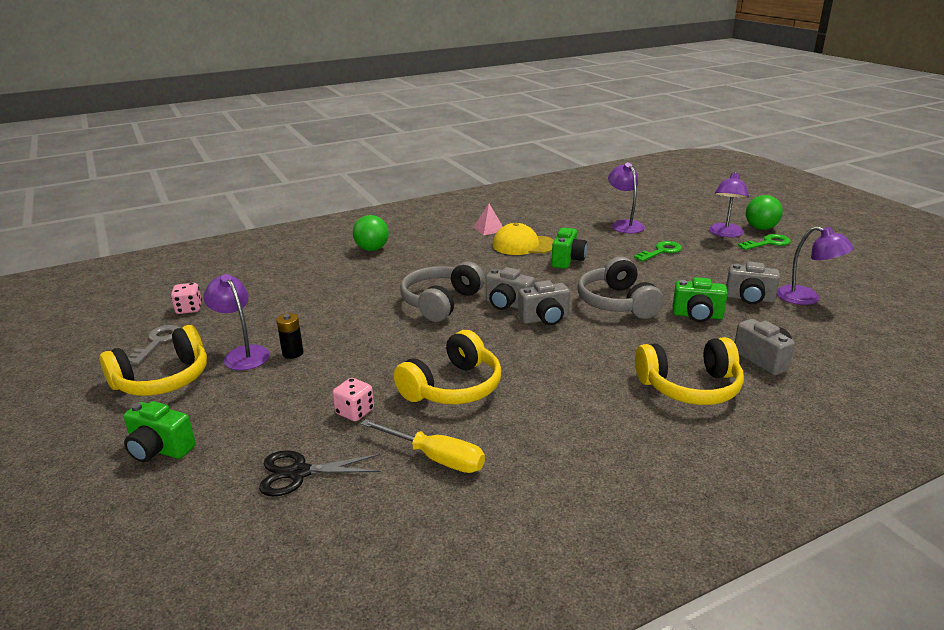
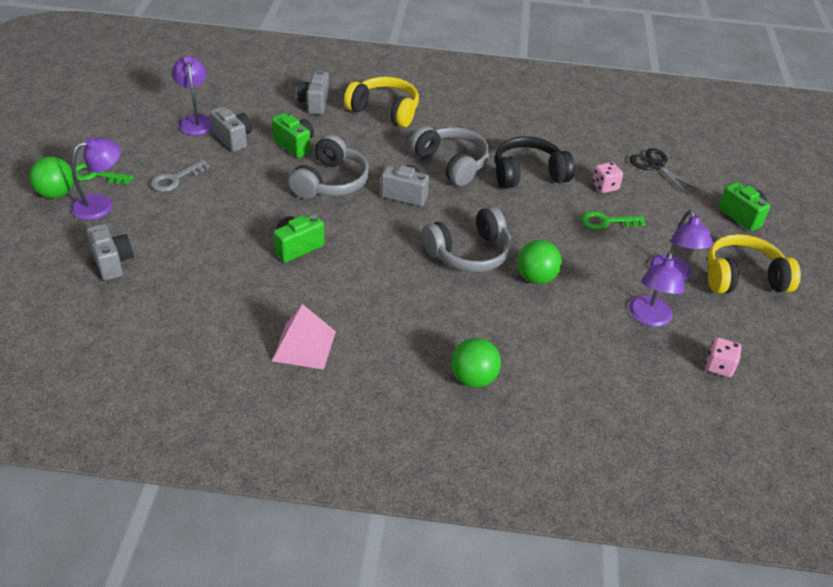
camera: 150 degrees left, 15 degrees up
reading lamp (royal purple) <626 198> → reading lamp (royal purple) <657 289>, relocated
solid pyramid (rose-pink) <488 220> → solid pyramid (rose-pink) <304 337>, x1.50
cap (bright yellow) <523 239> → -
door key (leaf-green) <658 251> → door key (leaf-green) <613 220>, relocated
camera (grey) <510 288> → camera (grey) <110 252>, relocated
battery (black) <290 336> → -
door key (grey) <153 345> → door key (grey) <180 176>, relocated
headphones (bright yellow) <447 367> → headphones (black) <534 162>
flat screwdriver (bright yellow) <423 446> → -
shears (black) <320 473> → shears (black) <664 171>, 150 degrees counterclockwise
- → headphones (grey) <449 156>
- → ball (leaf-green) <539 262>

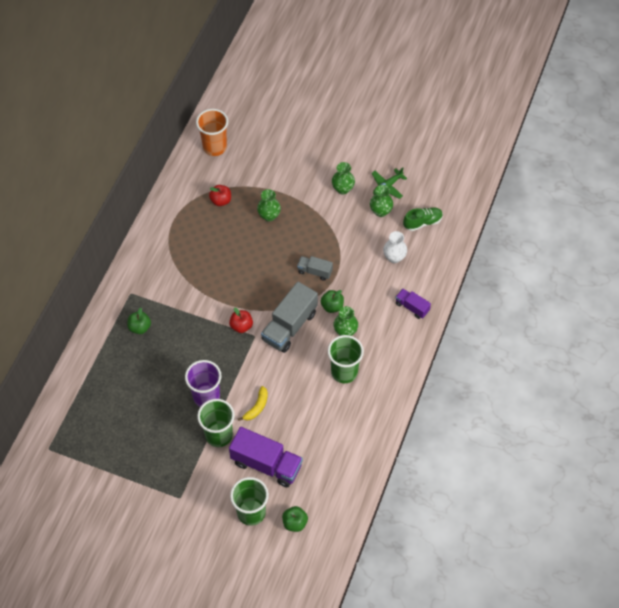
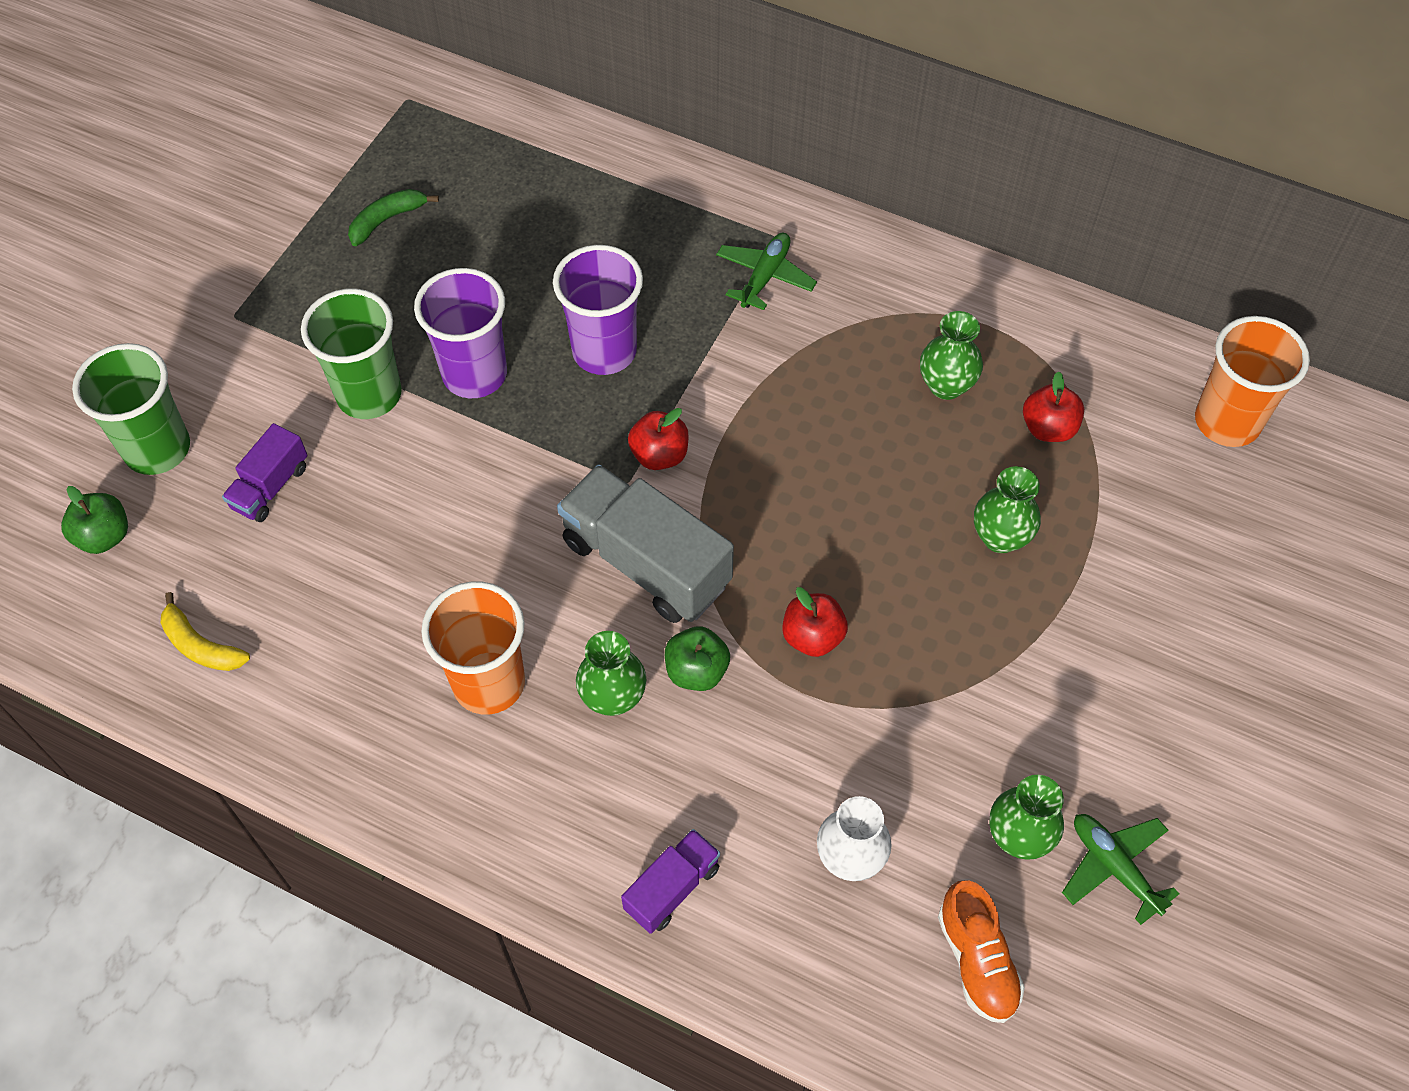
camera: 95 degrees right, 0 degrees up
tall vase (leaf-green) <343 178> → tall vase (leaf-green) <951 355>, relocated
lace-up shoe (leaf-green) <423 219> → lace-up shoe (bright orange) <981 951>
lorry (grey) <315 268> → toy apple (crimson) <815 622>
toy apple (leaf-green) <139 321> → -
tumbler (leaf-green) <346 359> → tumbler (bright orange) <473 648>
banana (bright yellow) <253 403> → banana (bright yellow) <205 631>, relocated
lorry (royal purple) <266 457> → lorry (royal purple) <265 472>, x0.53
- → banana (leaf-green) <393 217>
- → plane (leaf-green) <766 271>
- → tumbler (royal purple) <598 310>

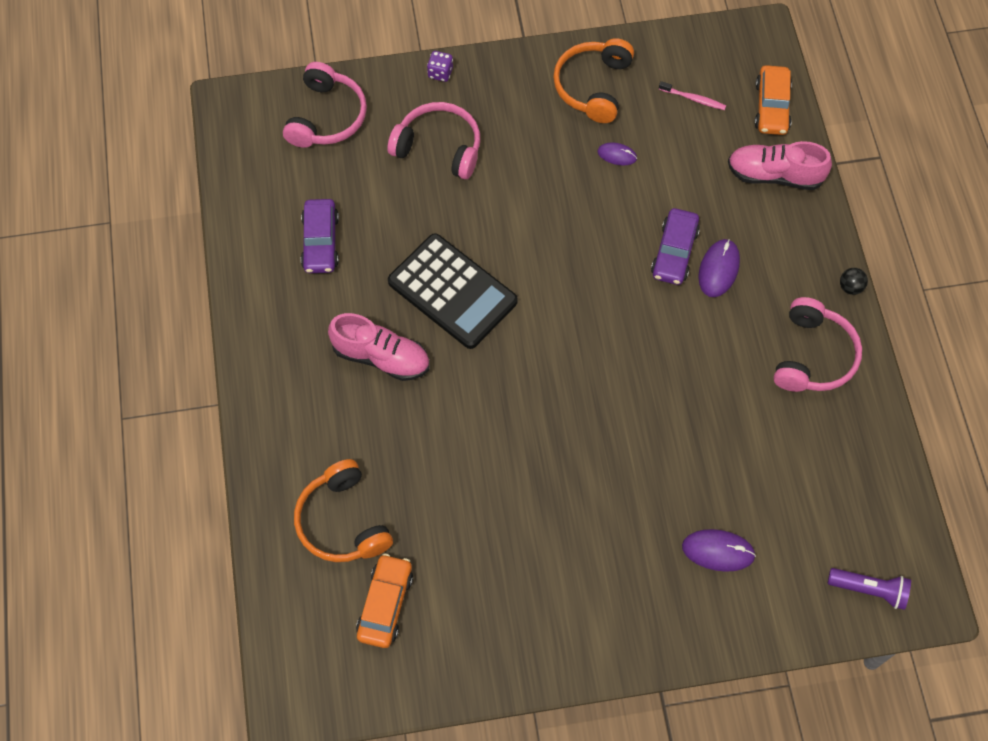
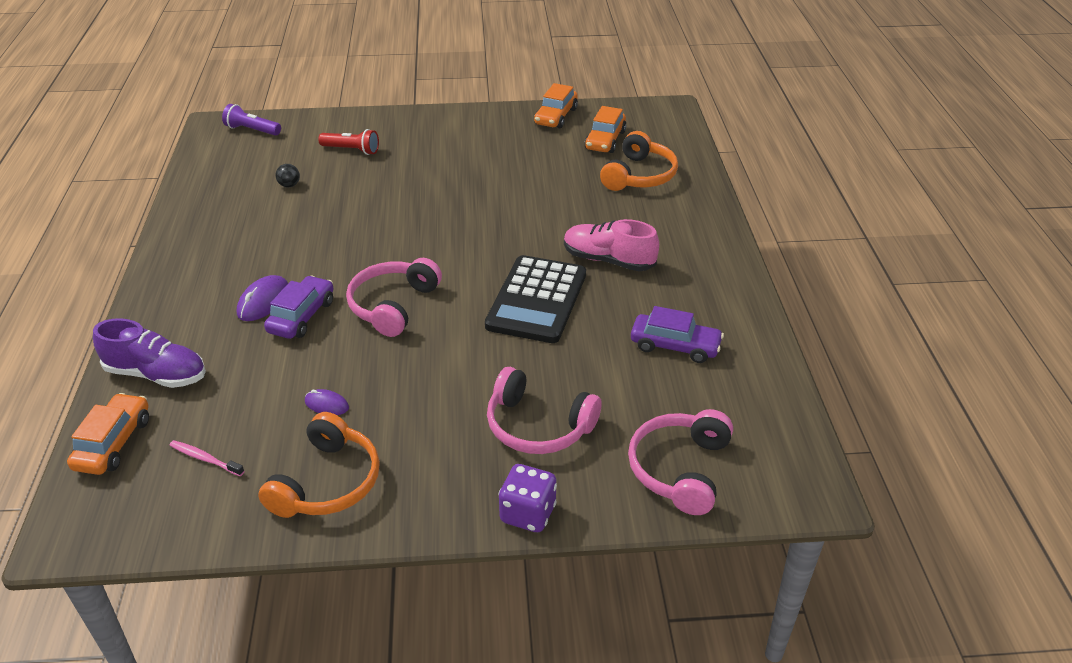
camera: 175 degrees left, 25 degrees down
dice (royal purple) <440 66> → dice (royal purple) <528 498>, x1.57
lace-up shoe (rose-pink) <780 165> → lace-up shoe (royal purple) <149 353>
automobile (royal purple) <320 236> → automobile (royal purple) <677 334>, 105 degrees clockwise
calculator (black) <453 291> → calculator (black) <535 299>, 120 degrees counterclockwise
ball (black) <854 281> → ball (black) <287 176>, relocated
headphones (rose-pink) <817 344> → headphones (rose-pink) <394 297>, relocated
headphones (bright orange) <343 510> → headphones (bright orange) <639 161>, 45 degrees clockwise
mouse (royal purple) <719 550> → pocket torch (crimson) <348 142>
- → automobile (bright orange) <556 105>

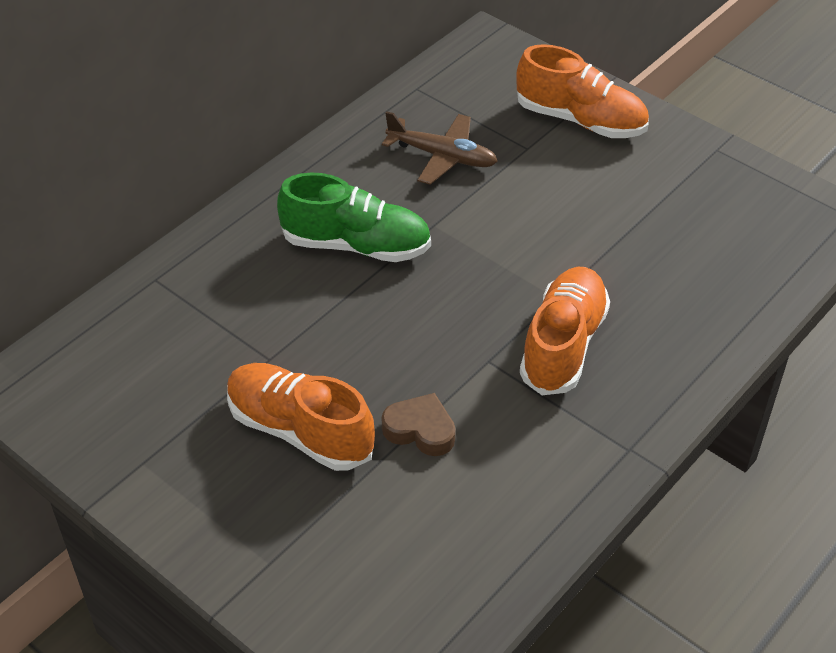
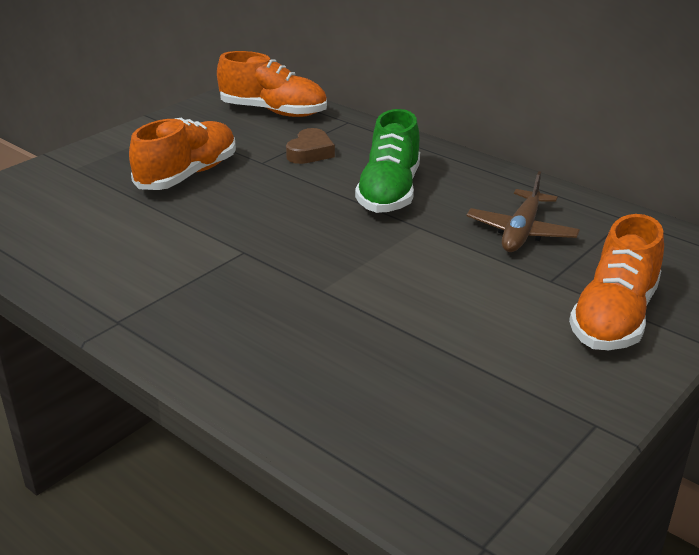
camera: 90 degrees right, 15 degrees down
lace-up shoe (bright orange) <565 331> → lace-up shoe (bright orange) <272 84>, relocated
love heart (brown) <419 424> → love heart (brown) <310 146>, relocated

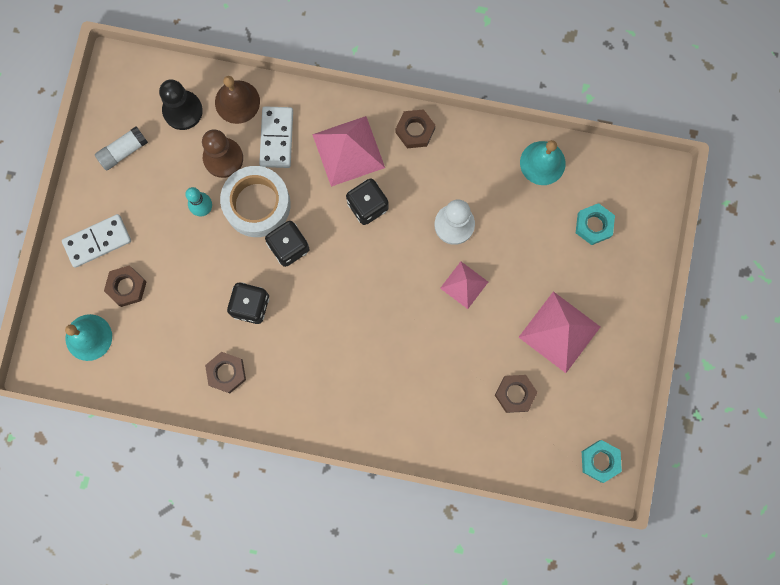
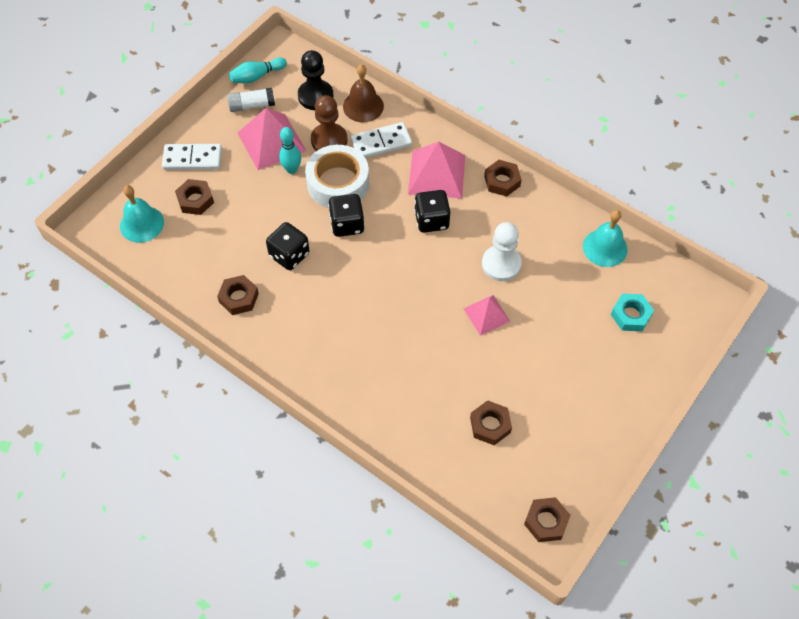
camera: 25 degrees right, 20 degrees down
domino tile (pure white) <276 137> → domino tile (pure white) <381 140>, 45 degrees clockwise
solid pyramid (rose-pink) <559 332> → solid pyramid (rose-pink) <272 139>, relocated
hex nut (teal) <602 461> → hex nut (brown) <547 519>
- → tenpin (teal) <258 70>

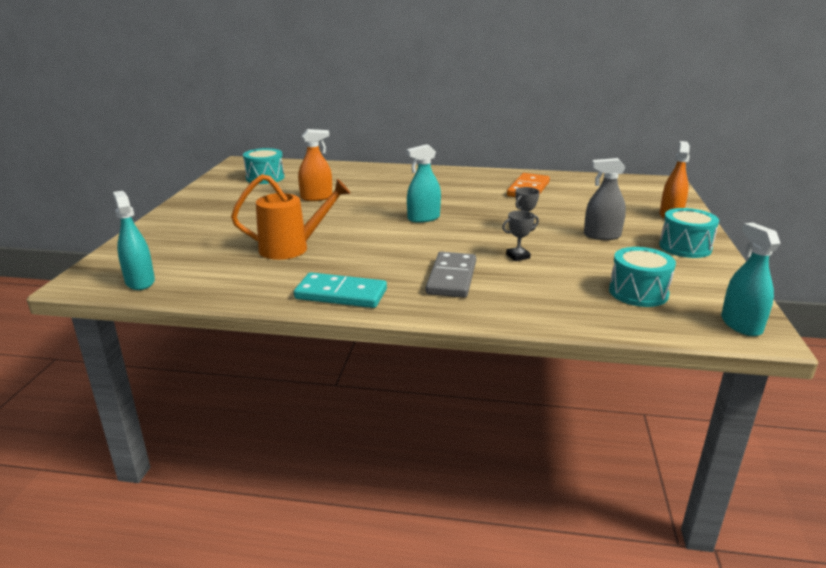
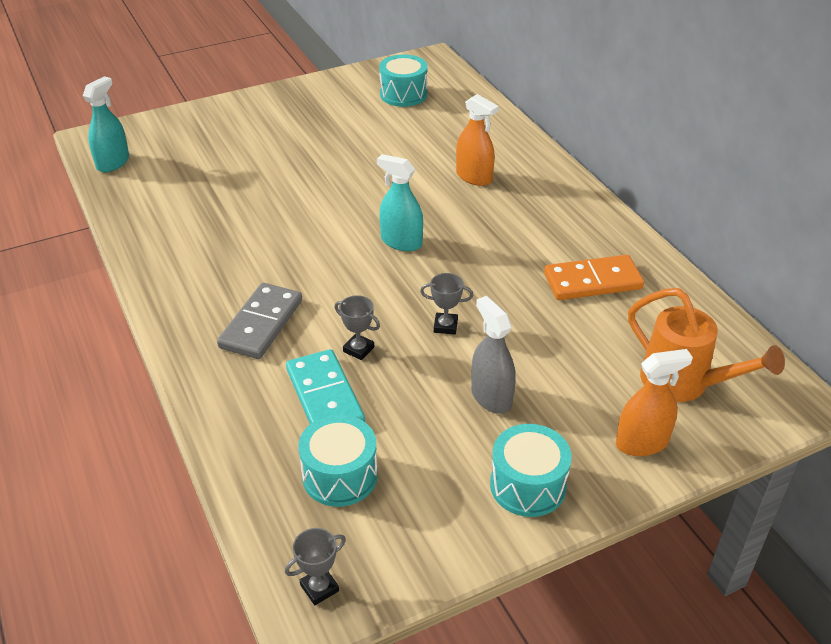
camera: 55 degrees right, 15 degrees up
spray cleaner (bright orange) <315 165> → spray cleaner (bright orange) <477 140>, relocated
sprinkling can (bright orange) <291 217> → sprinkling can (bright orange) <706 345>, relocated
spray cleaner (teal) <751 279> → award cup (grey) <315 566>
domino tile (grey) <451 275> → domino tile (grey) <259 321>, 45 degrees counterclockwise
domino tile (teal) <340 290> → domino tile (teal) <325 386>, relocated

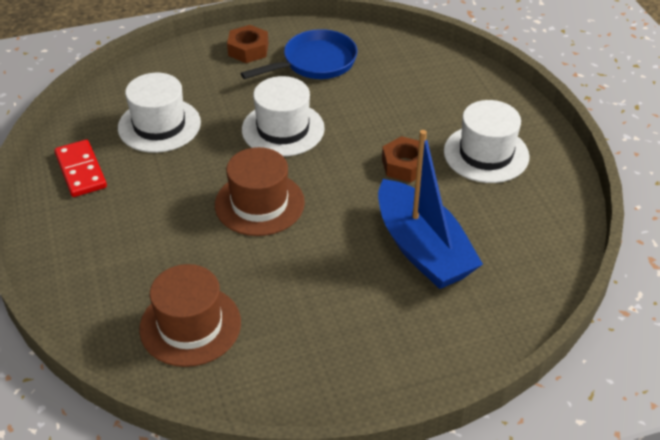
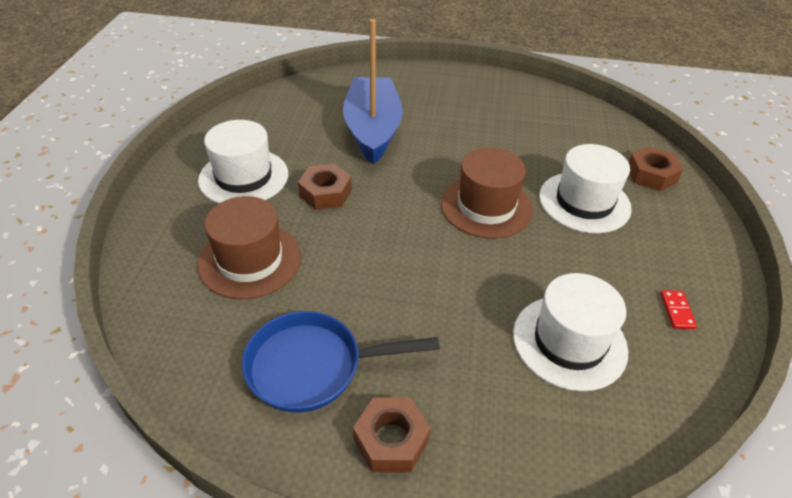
camera: 155 degrees left, 0 degrees up
top hat (pure white) <283 116> → top hat (pure white) <585 188>, relocated
domino tile (crimson) <80 168> → domino tile (crimson) <678 309>, x0.52
top hat (brown) <190 315> → top hat (brown) <249 247>, relocated
- → hex nut (brown) <656 168>

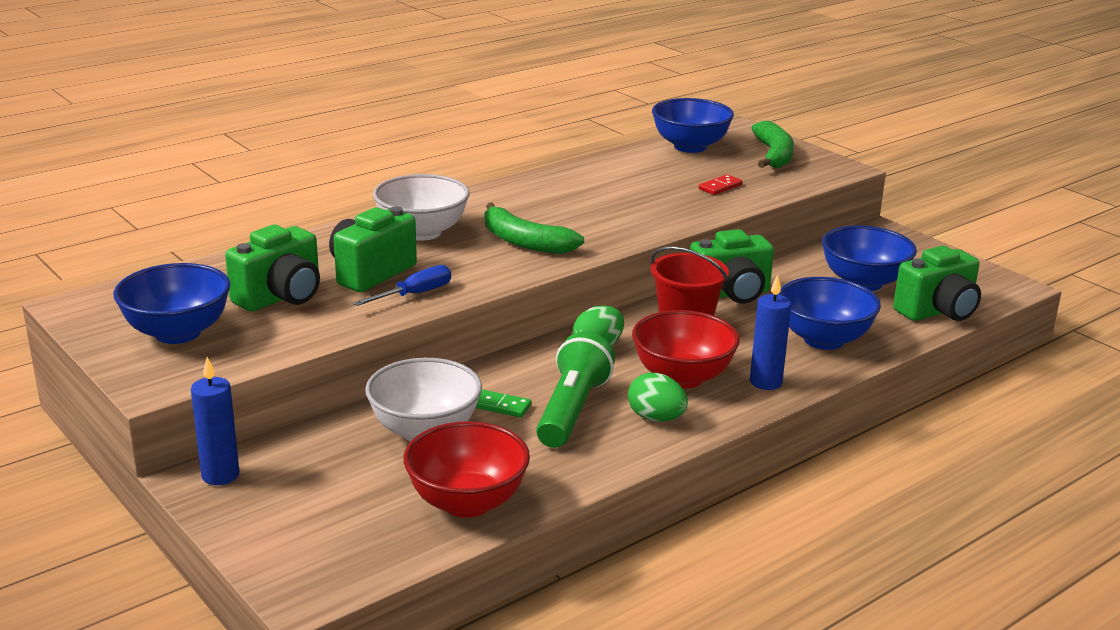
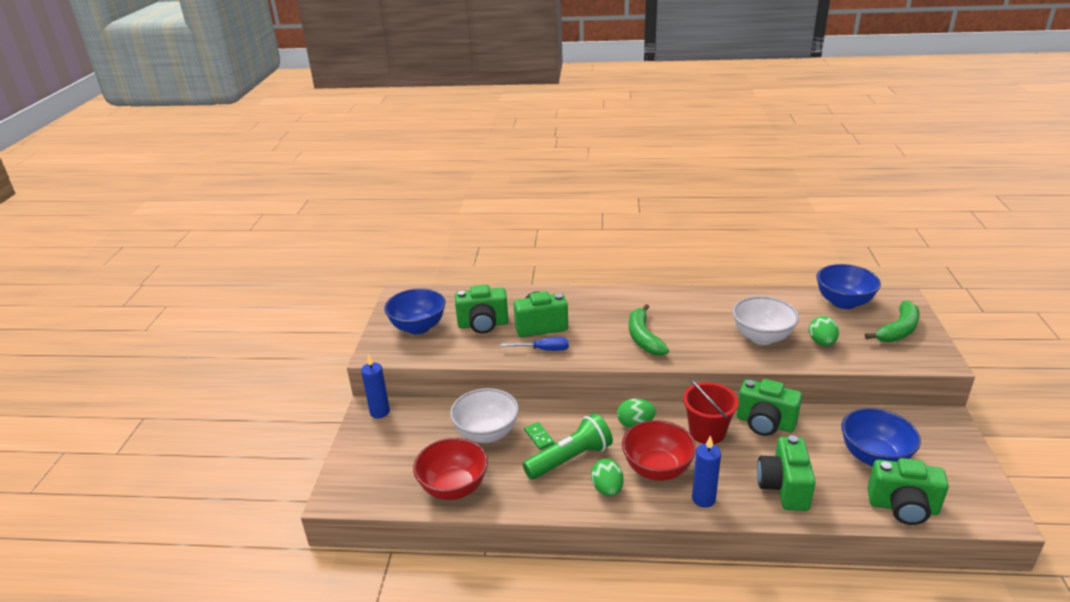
camera: 45 degrees right, 5 degrees up
bowl (pure white) <421 207> → bowl (pure white) <765 320>, relocated
domino tile (crimson) <721 184> → egg shape (leaf-green) <824 331>
bowl (blue) <829 313> → camera (leaf-green) <786 473>

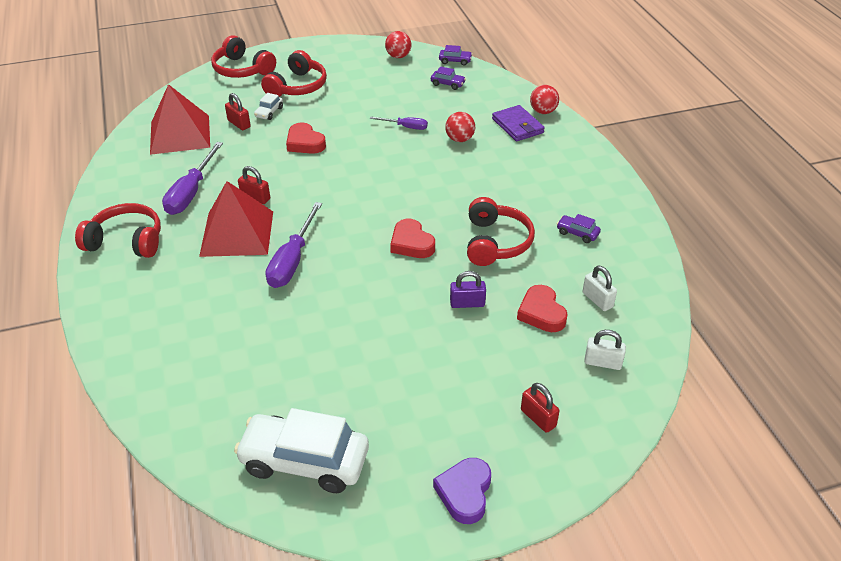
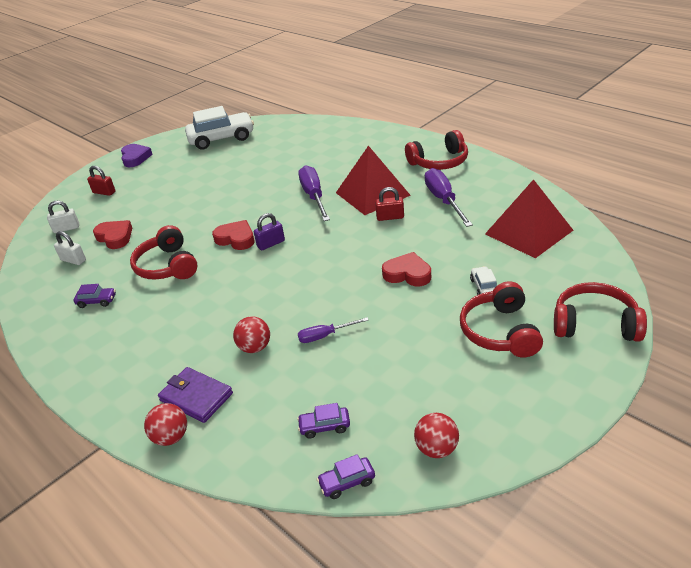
camera: 155 degrees right, 5 degrees down
padlock (crimson) <238 111> → -
padlock (royal purple) <468 289> → padlock (royal purple) <269 231>, relocated

